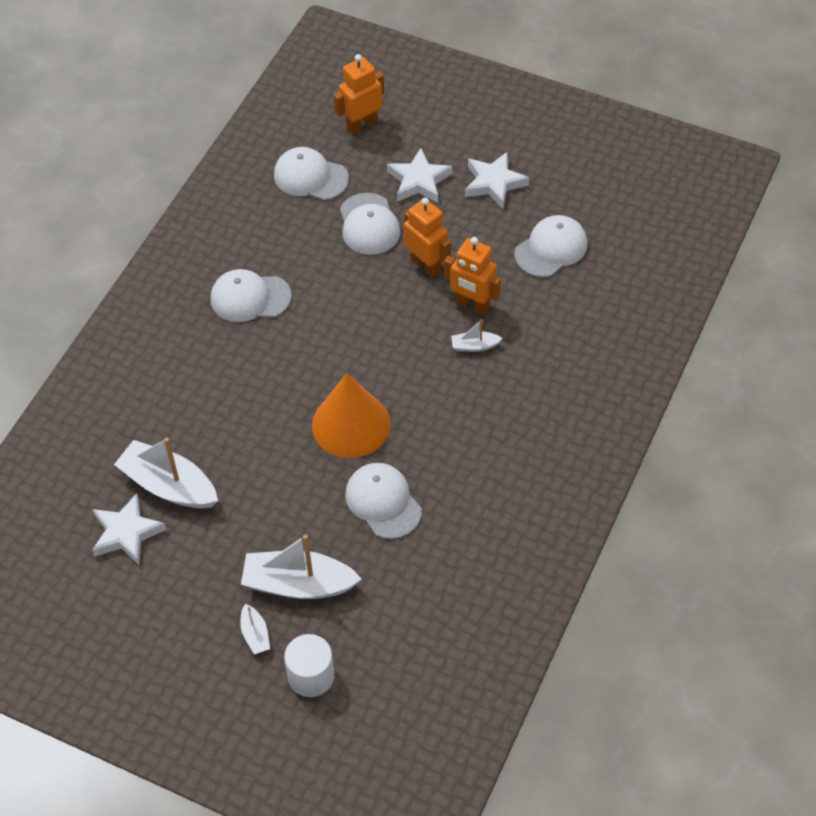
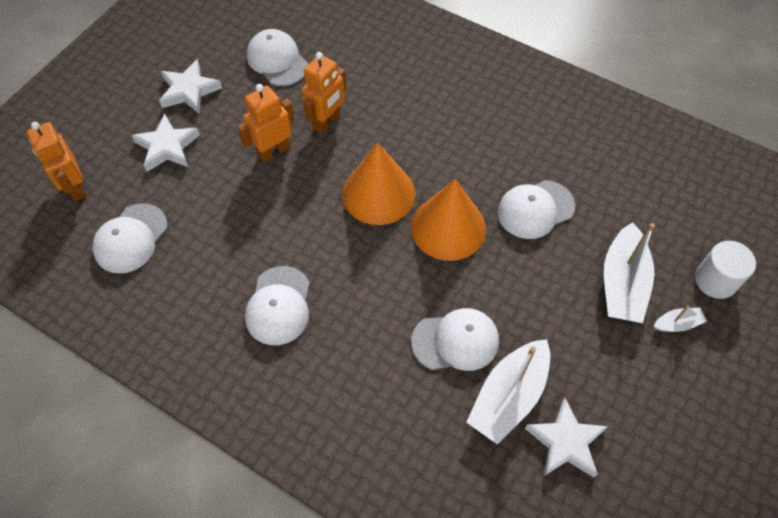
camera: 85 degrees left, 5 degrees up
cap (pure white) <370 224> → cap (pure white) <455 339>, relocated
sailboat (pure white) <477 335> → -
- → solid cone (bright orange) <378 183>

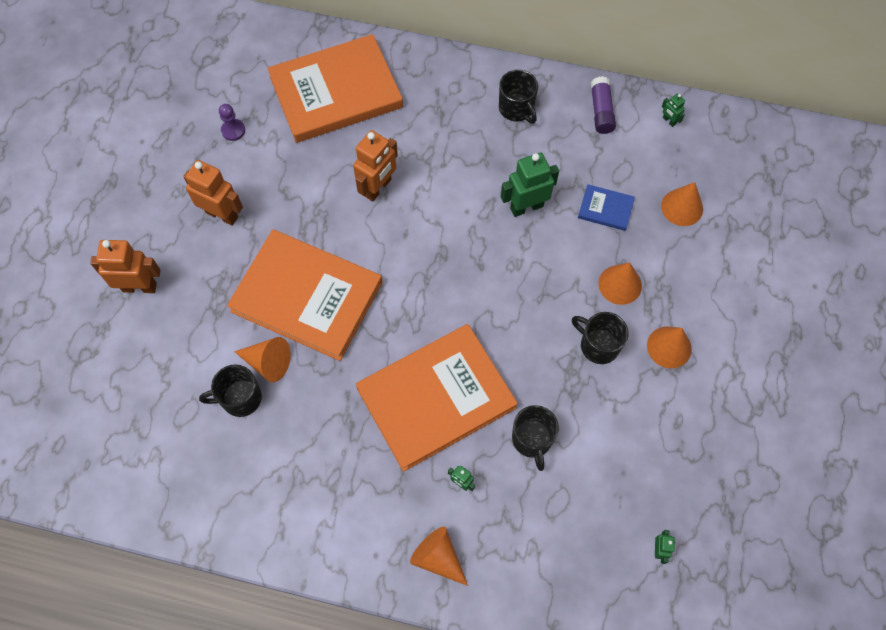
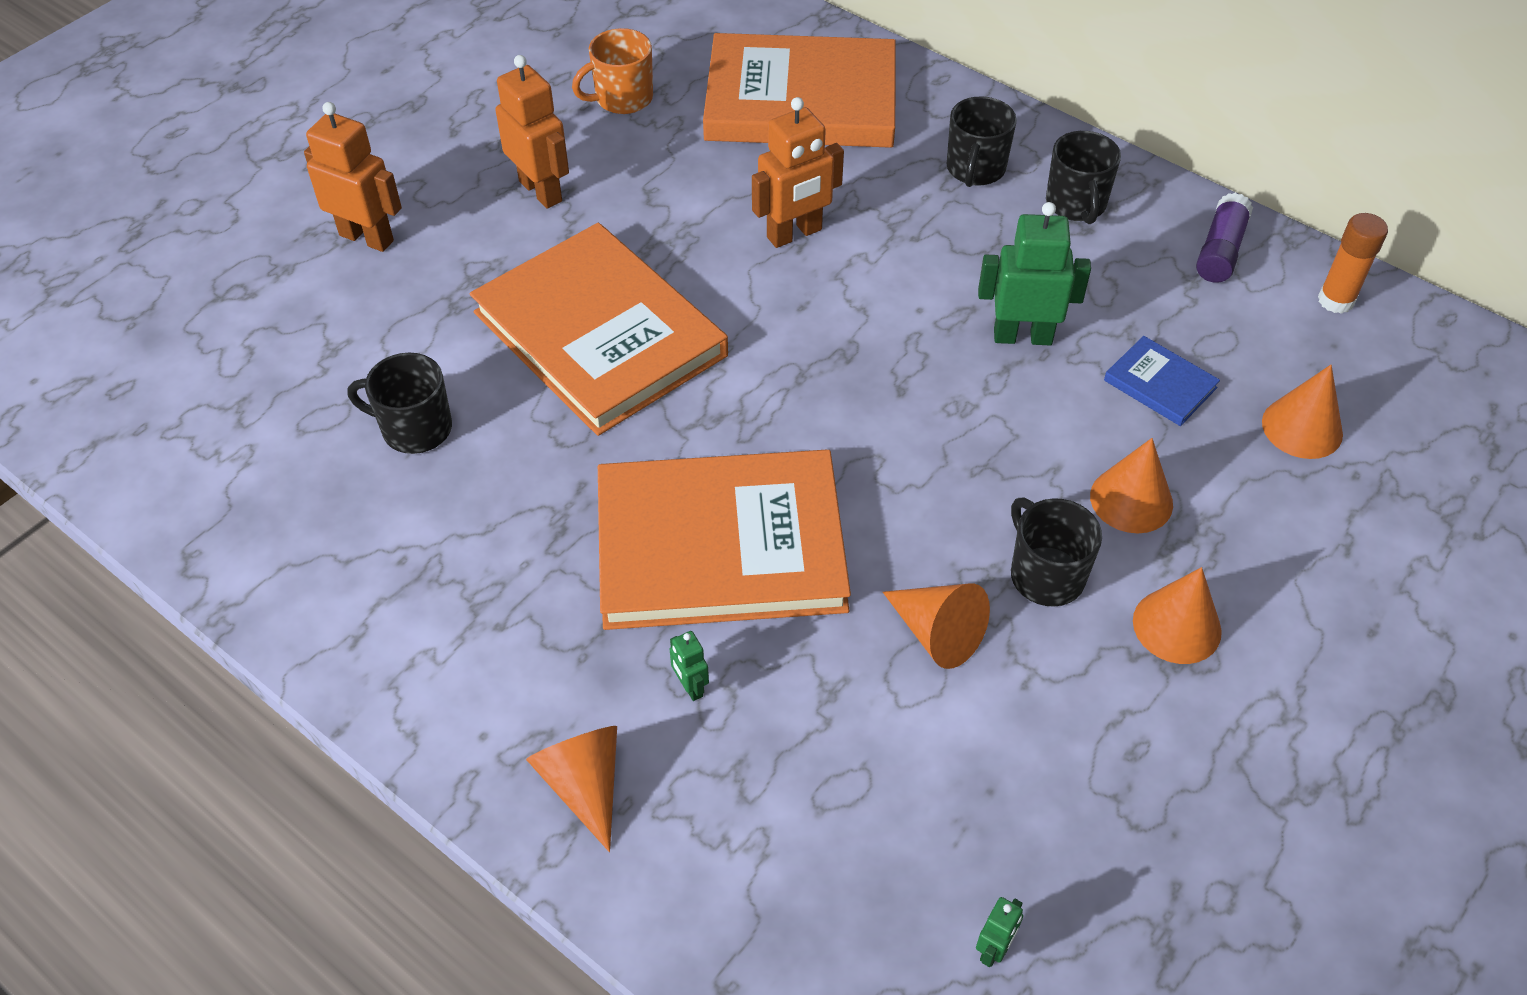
camera: 25 degrees right, 15 degrees down
toy robot (leaf-green) <673 110> → stick of glue (bright orange) <1353 263>
pawn (royal purple) <232 122> → coffee mug (bright orange) <612 71>
solid cone (bright orange) <262 359> → solid cone (bright orange) <936 626>, relocated
coffee mug (black) <535 438> → coffee mug (black) <982 141>, relocated

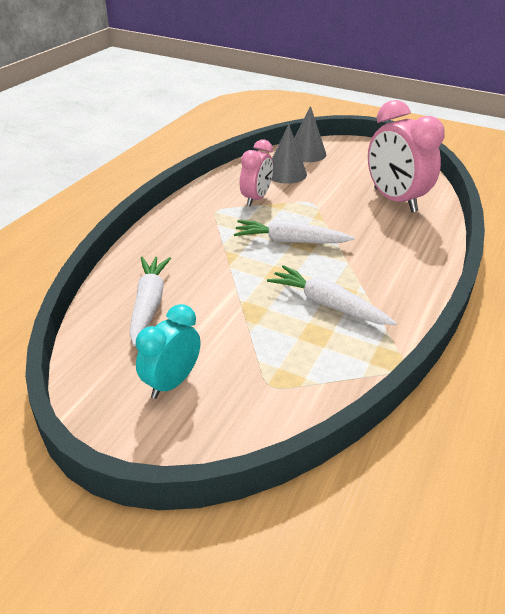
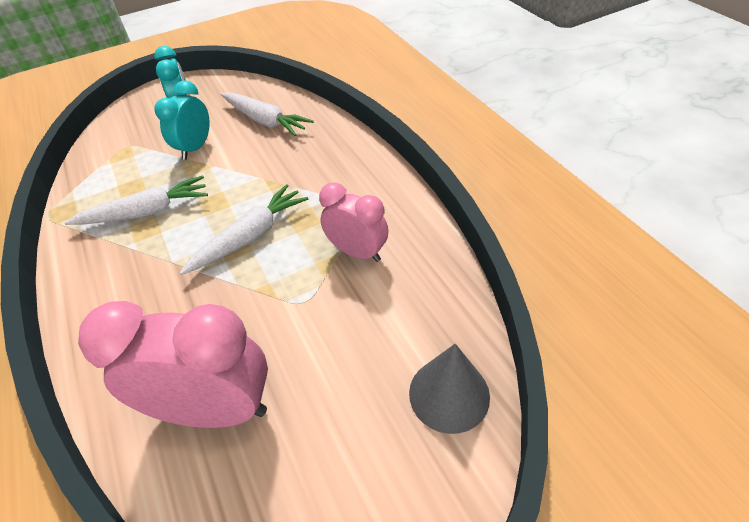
camera: 130 degrees right, 10 degrees up
solid cone (grey) <289 154> → -
bedside clock (rose-pink) <256 172> → bedside clock (rose-pink) <354 222>, 150 degrees clockwise
- → bedside clock (teal) <182 120>

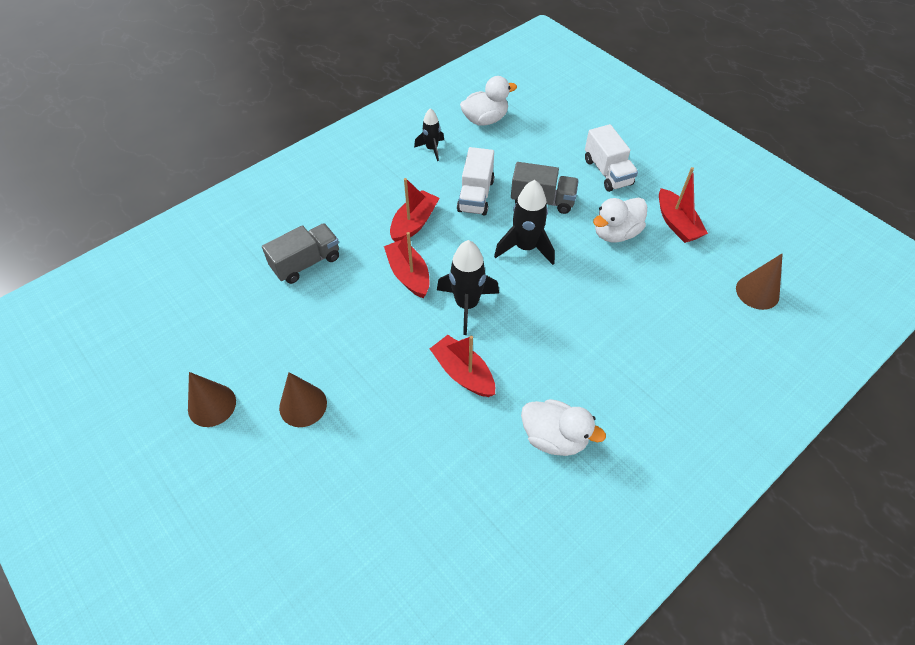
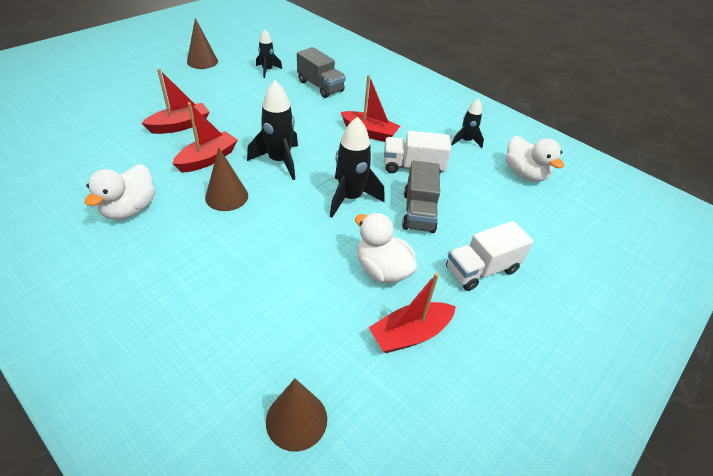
camera: 80 degrees right, 10 degrees down
sailboat (crimson) <406 265> → sailboat (crimson) <175 101>, relocated
solid cone (brown) <303 399> → solid cone (brown) <226 179>, relocated
- → spaceship (black) <269 53>

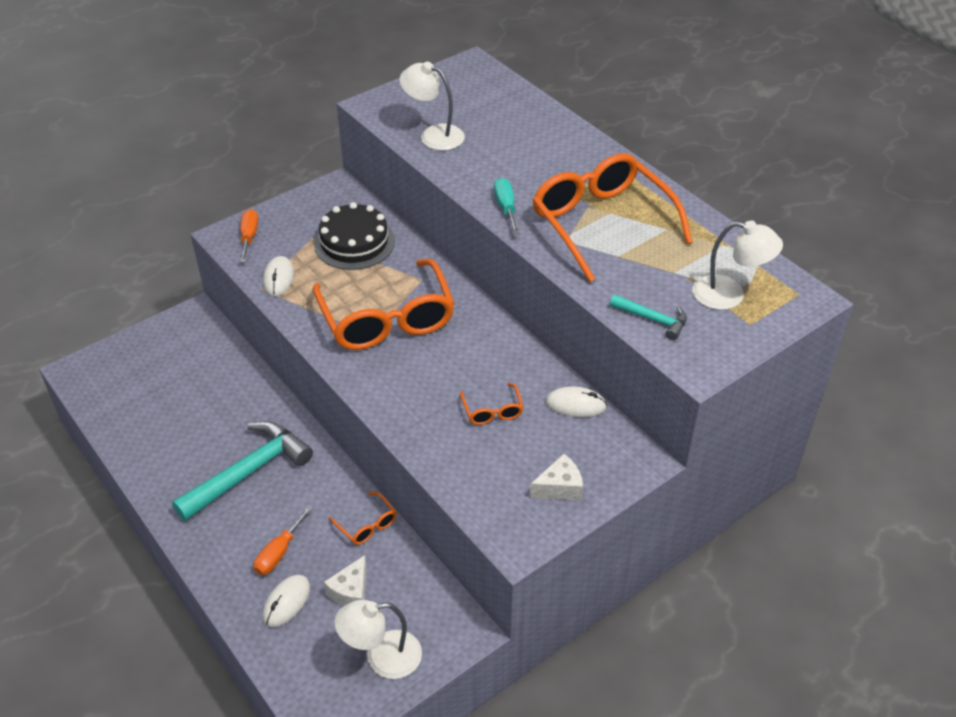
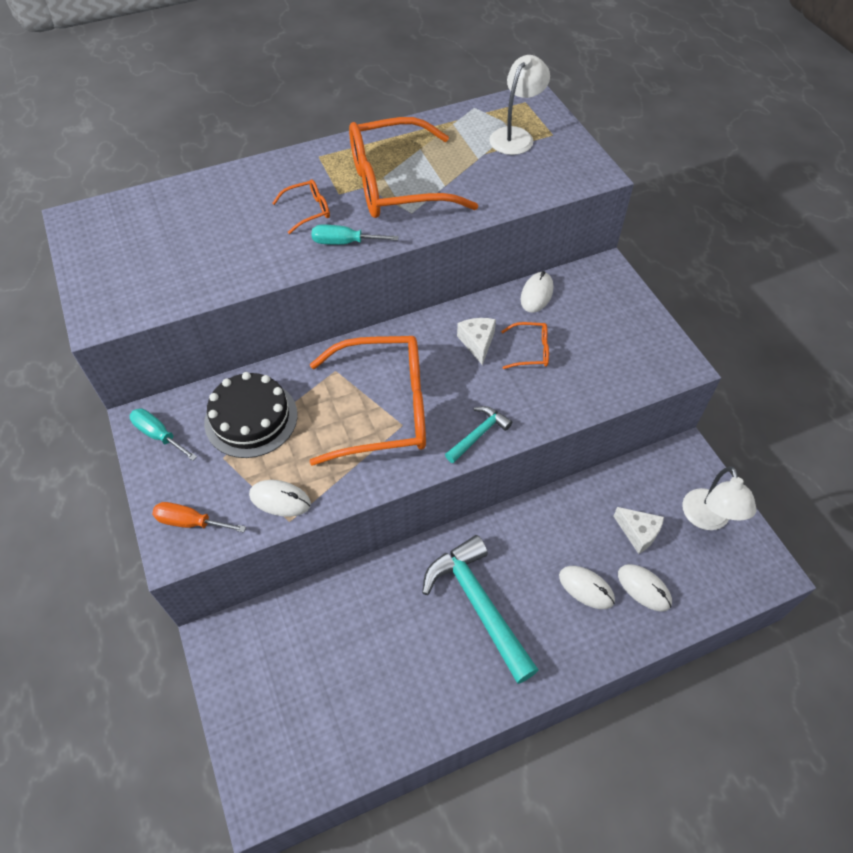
camera: 75 degrees left, 10 degrees up
reading lamp (pure white) <432 106> → -
carpenter's hammer (teal) <648 317> → carpenter's hammer (teal) <478 434>, relocated
cheese wedge (pure white) <556 477> → cheese wedge (pure white) <476 341>, relocated
spectacles (bright orange) <363 518> → spectacles (bright orange) <301 206>, relocated
flat screwdriver (bright orange) <283 540> → mouse (pure white) <587 587>
- → flat screwdriver (teal) <163 434>

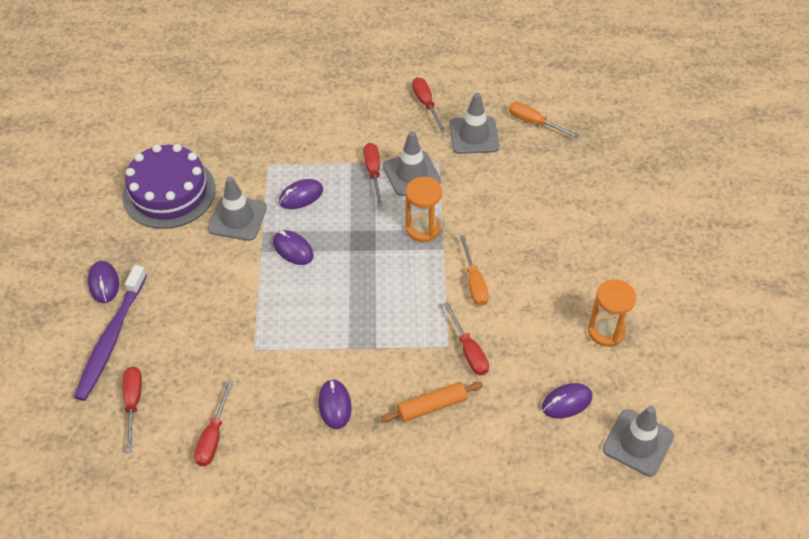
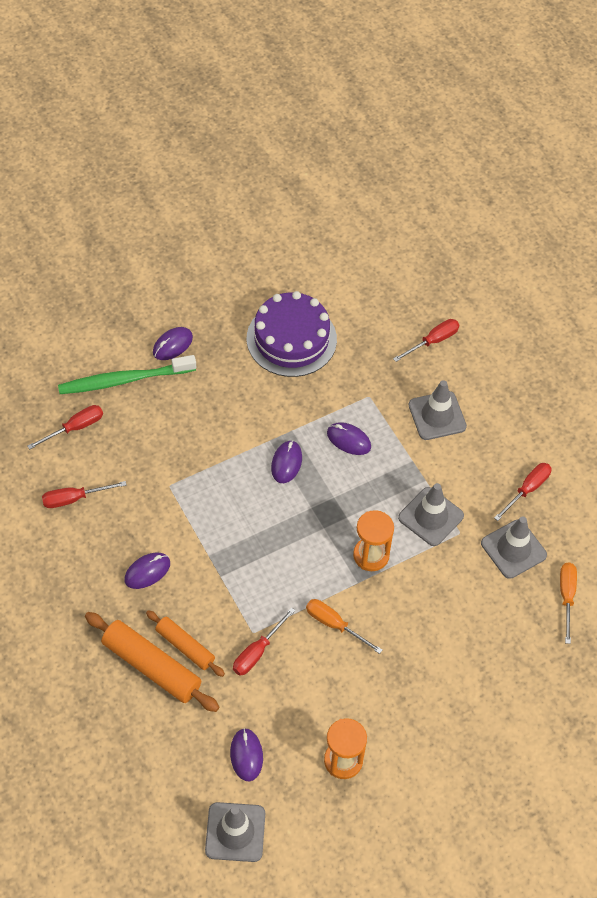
camera: 60 degrees right, 5 degrees up
flat screwdriver (crimson) <372 174> → flat screwdriver (crimson) <426 340>, relocated
road cone (grey) <237 208> → road cone (grey) <438 410>, relocated
flat screwdriver (bright orange) <474 270> → flat screwdriver (bright orange) <344 626>, 75 degrees clockwise
dental brush (royal purple) <110 333> → dental brush (leaf-green) <127 374>
mouse (royal purple) <567 400> → mouse (royal purple) <246 754>, 45 degrees clockwise
- → pastry roller (bright orange) <152 662>

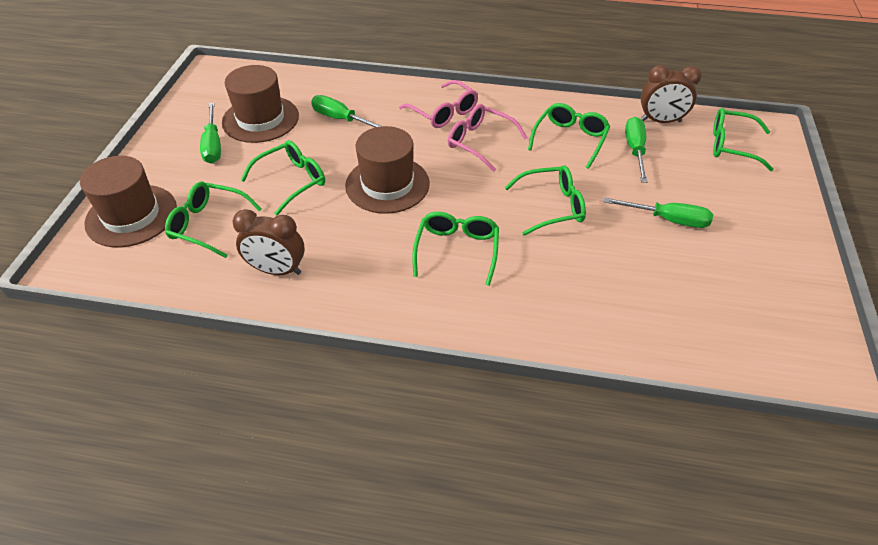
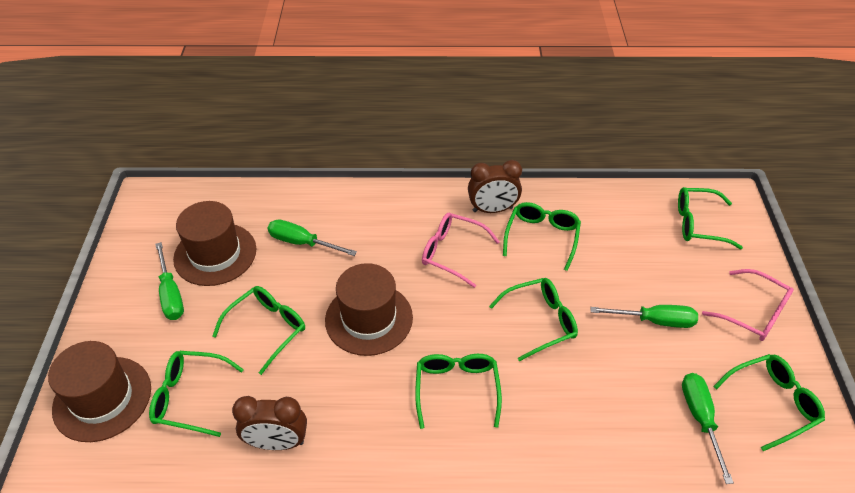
camera: 10 degrees left, 0 degrees up
bedside clock (brown) <671 94> → bedside clock (brown) <495 186>, relocated
spectacles (rose-pink) <438 104> → spectacles (rose-pink) <748 305>, relocated
flat screwdriver (leaf-green) <636 150> → flat screwdriver (leaf-green) <708 428>, relocated
- → spectacles (leaf-green) <769 402>

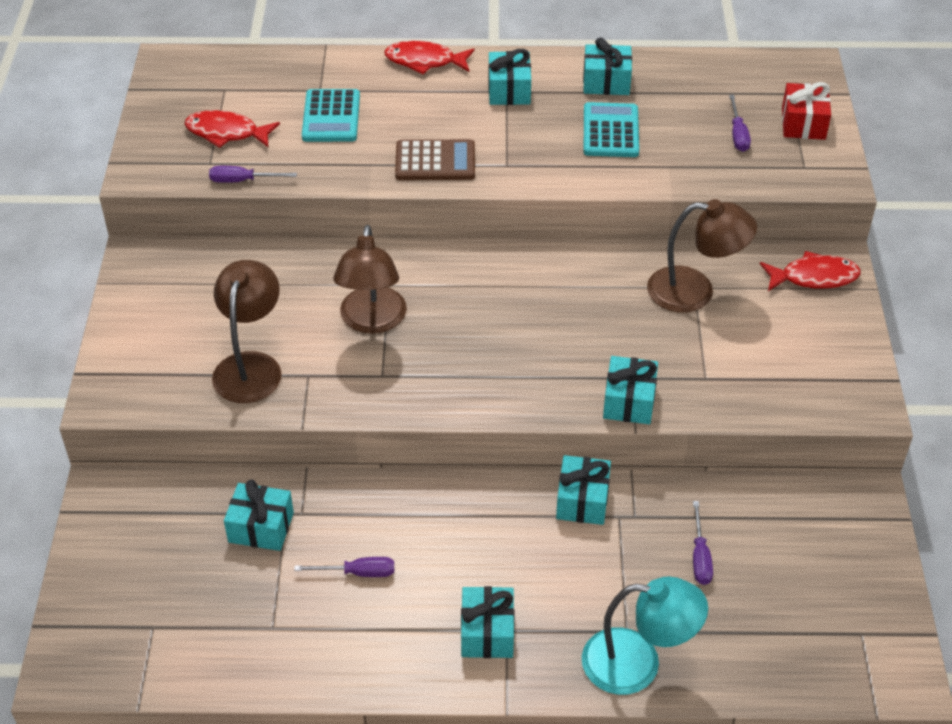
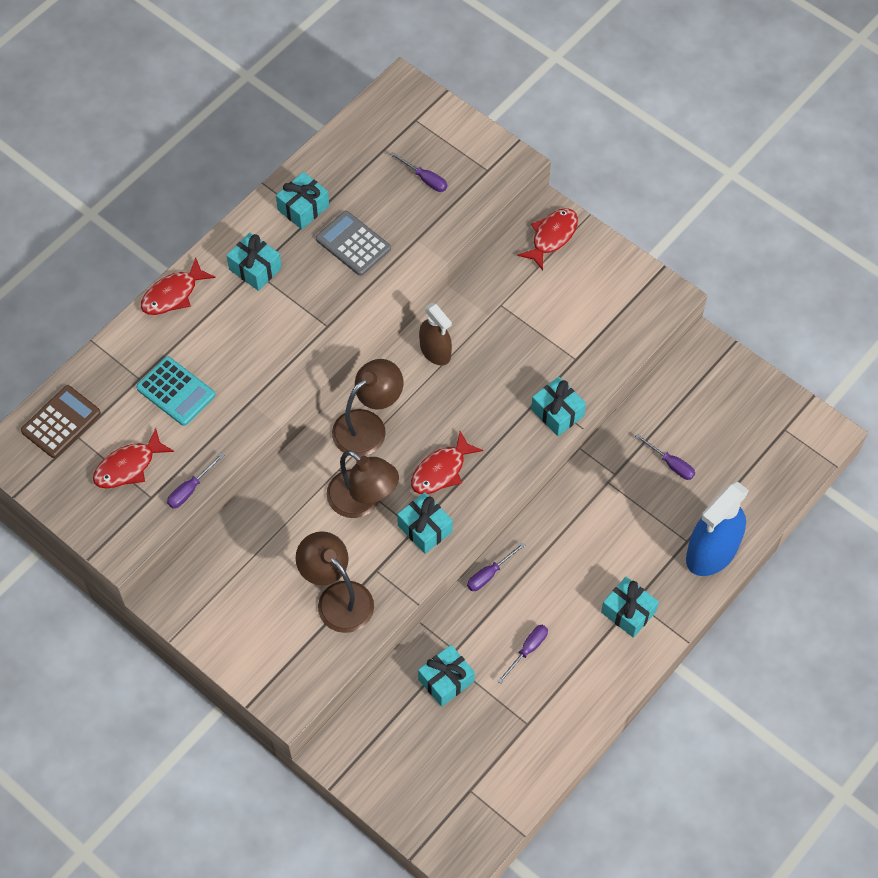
camera: 50 degrees left, 15 degrees up
gift (crimson) <806 111> → -
calculator (teal) <611 129> → calculator (grey) <353 243>
calculator (brown) <435 159> → calculator (brown) <61 421>, relocated
reading lamp (brown) <702 256> → reading lamp (brown) <367 408>, relocated
gift (teal) <583 490> → gift (teal) <425 523>, relocated
reading lamp (teal) <645 635> → spray cleaner (blue) <717 529>
- → spray cleaner (brown) <435 334>
- → fish figure (crimson) <447 462>
- → flat screwdriver (royal purple) <496 566>

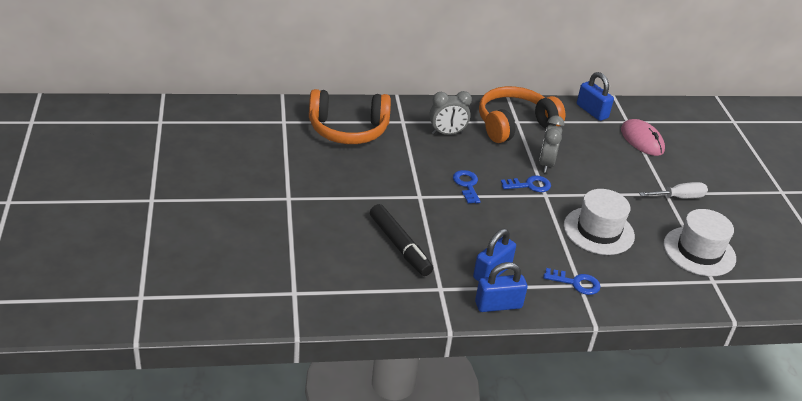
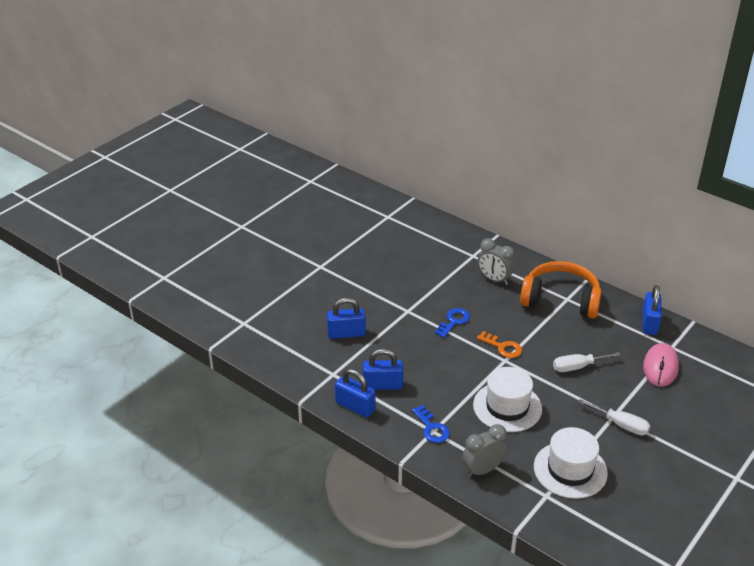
camera: 50 degrees right, 0 degrees up
headphones (bright orange) <350 116> → -
bedside clock (grey) <551 144> → bedside clock (grey) <484 450>, relocated
door key (blue) <526 183> → door key (bright orange) <499 344>
marker (black) <401 240> → padlock (blue) <346 318>
- → flat screwdriver (pure white) <587 362>

